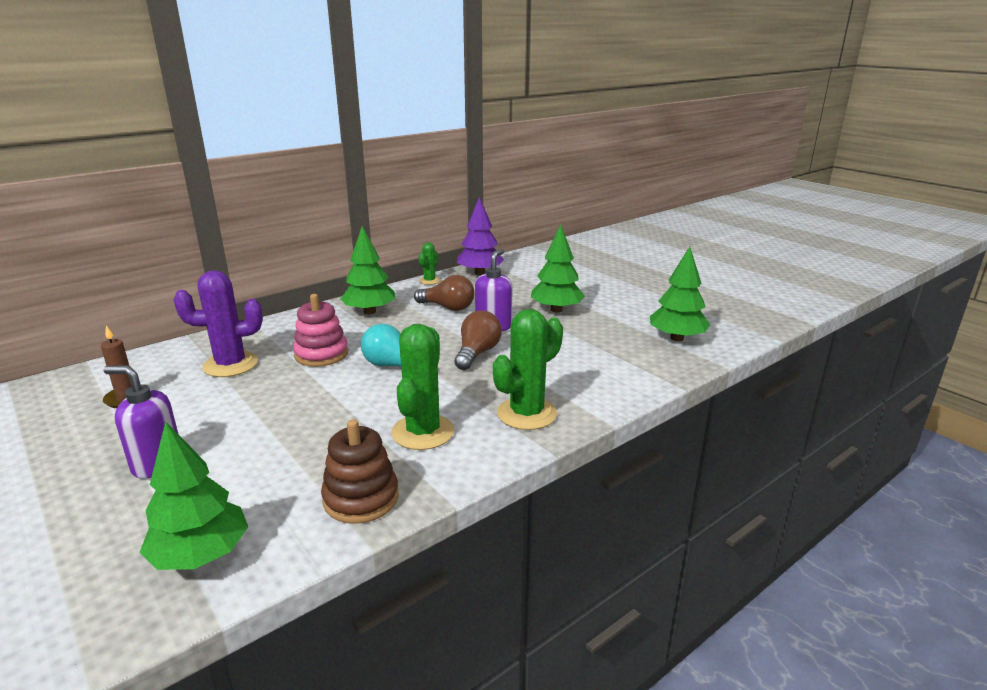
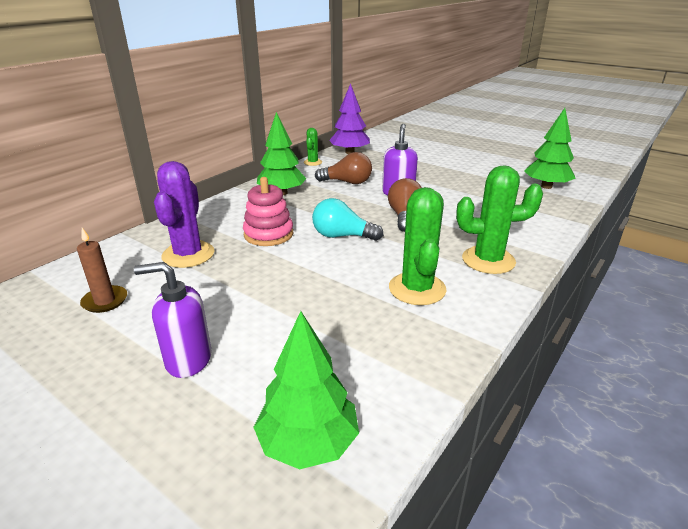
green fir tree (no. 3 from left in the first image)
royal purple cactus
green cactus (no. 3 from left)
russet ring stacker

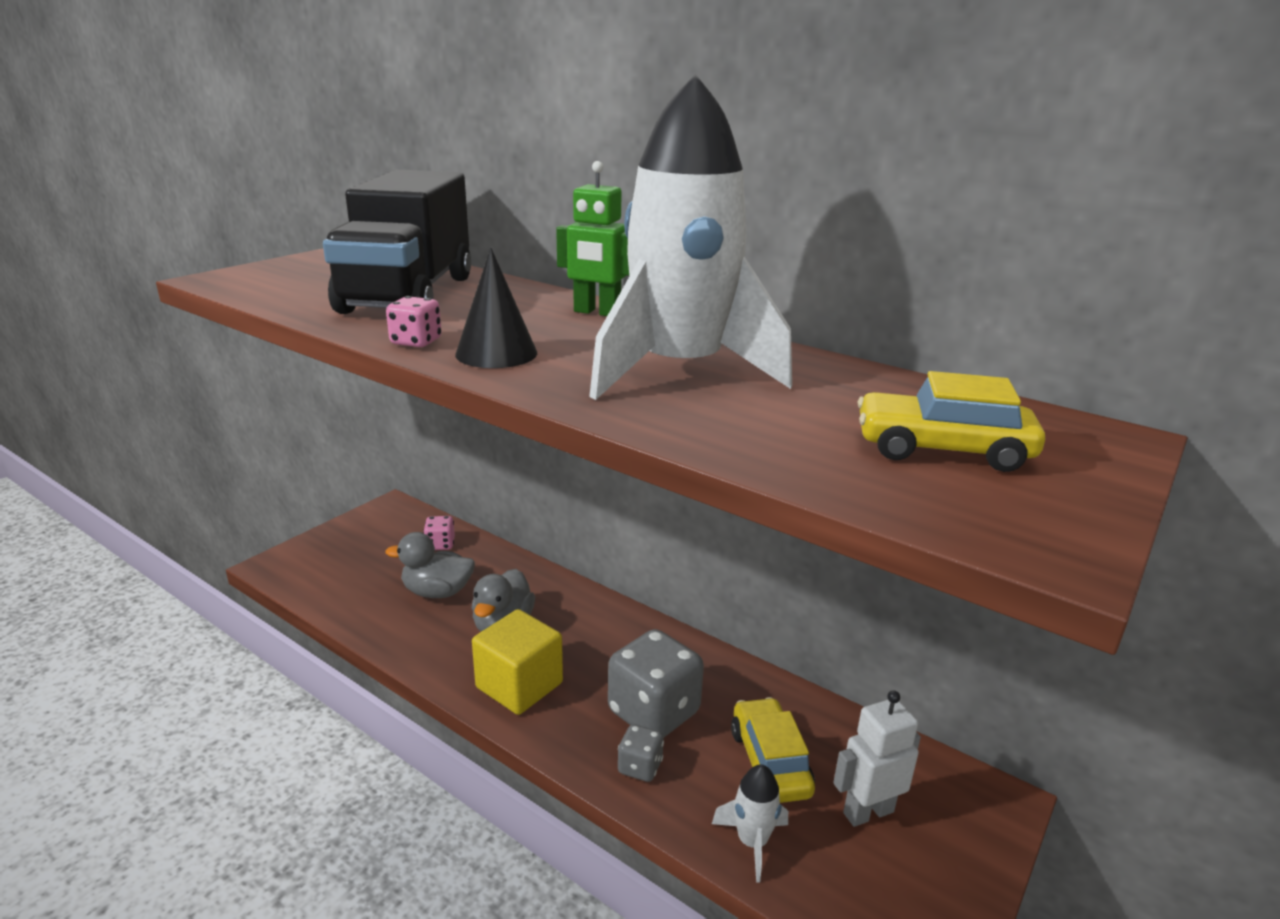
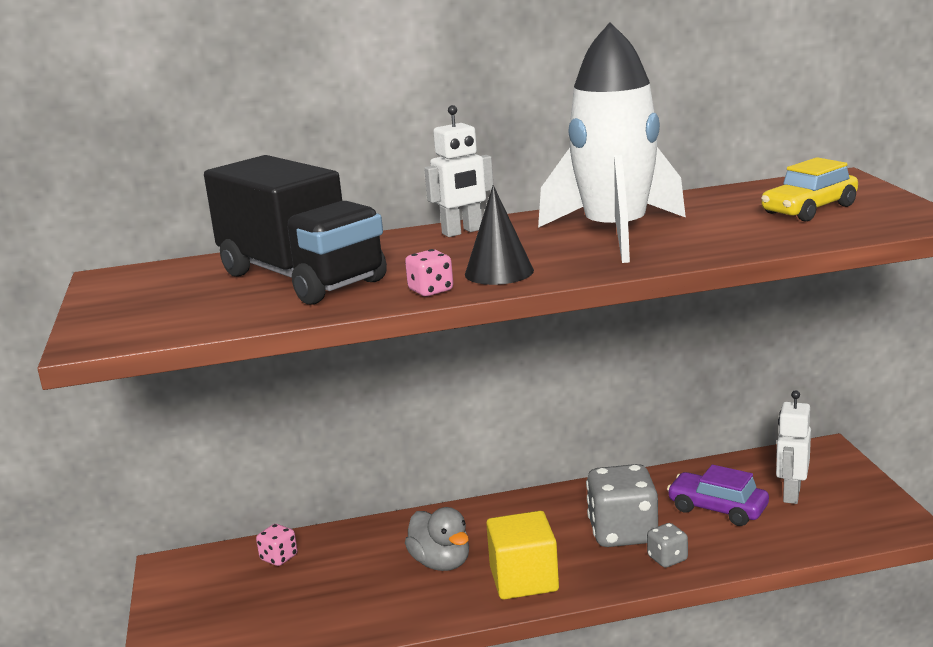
pure white robot (no. 1 from left)
gray rubber duck (no. 1 from left in the first image)
royal purple car
pure white toy rocket (no. 2 from left in the first image)

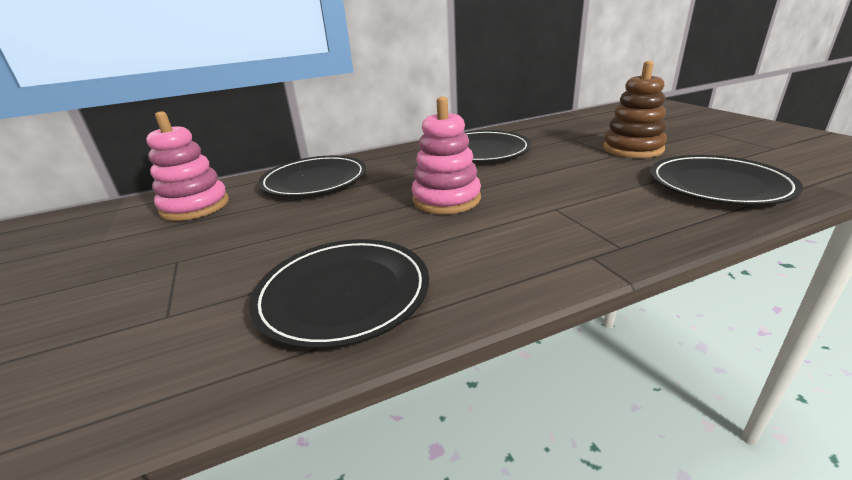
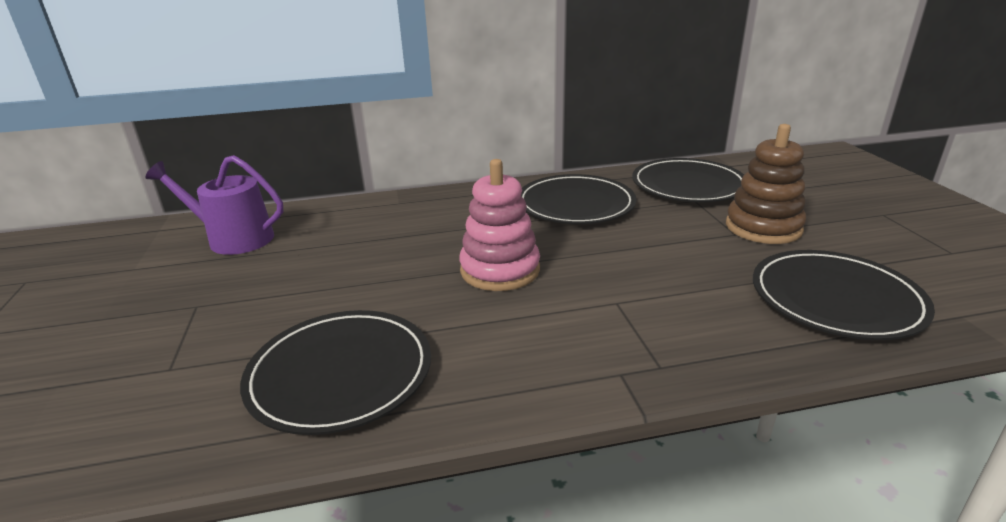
royal purple watering can
jet-black plate (no. 3 from left)

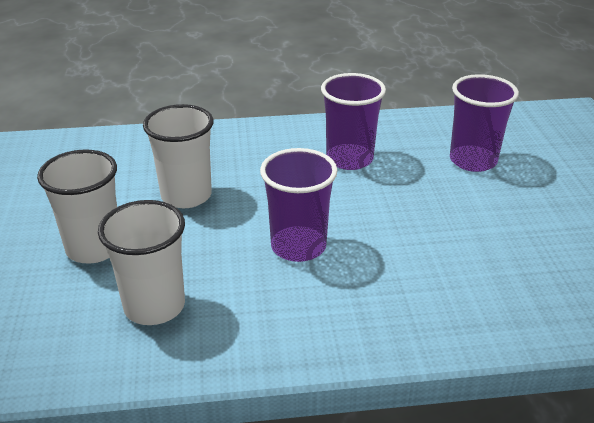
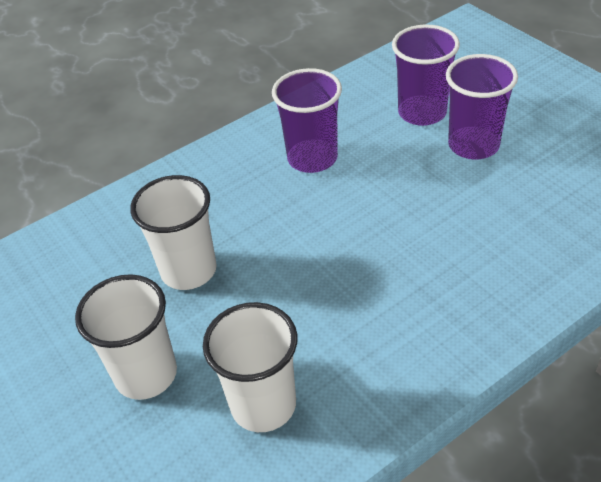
royal purple cup (no. 3 from left)

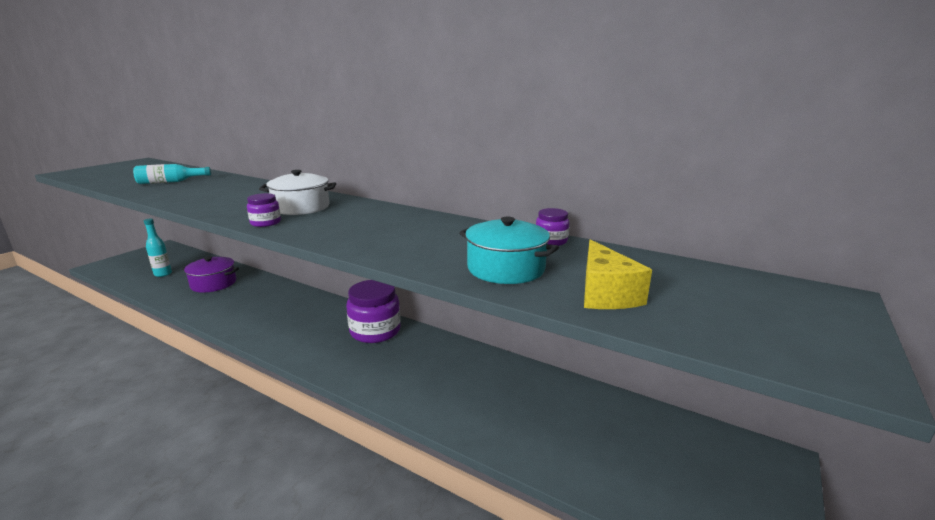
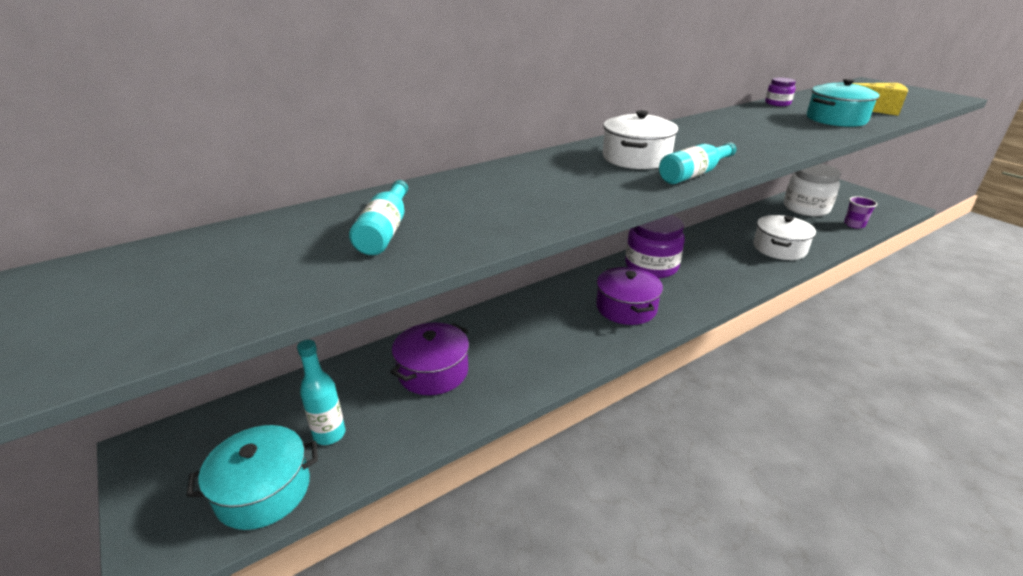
aqua flask (no. 3 from left)
pure white jar
royal purple cup
pure white cooking pot (no. 2 from left)
royal purple cooking pot (no. 2 from left)
aqua cooking pot (no. 1 from left)

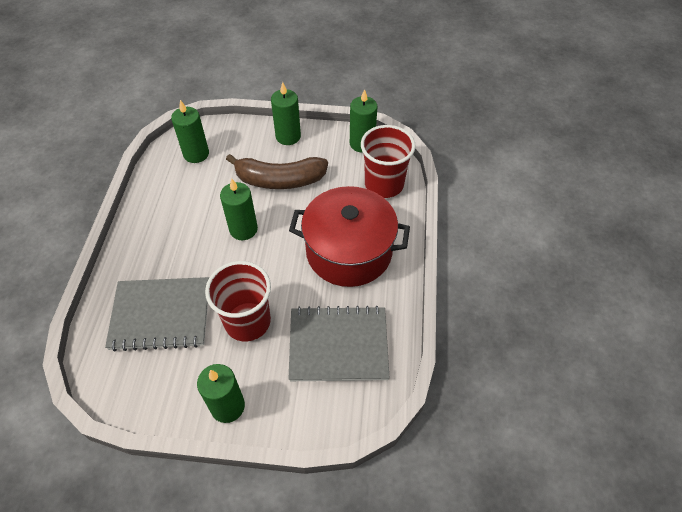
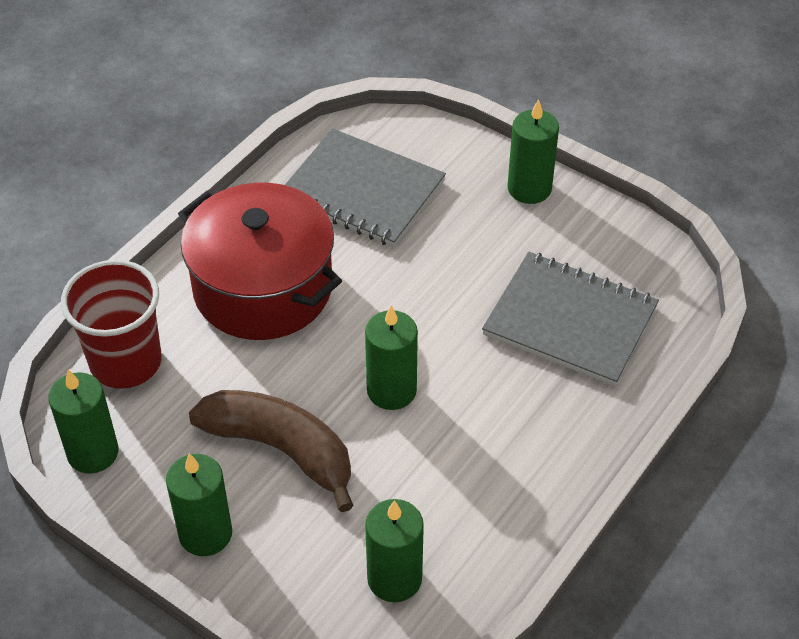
red cup (no. 1 from left in the first image)

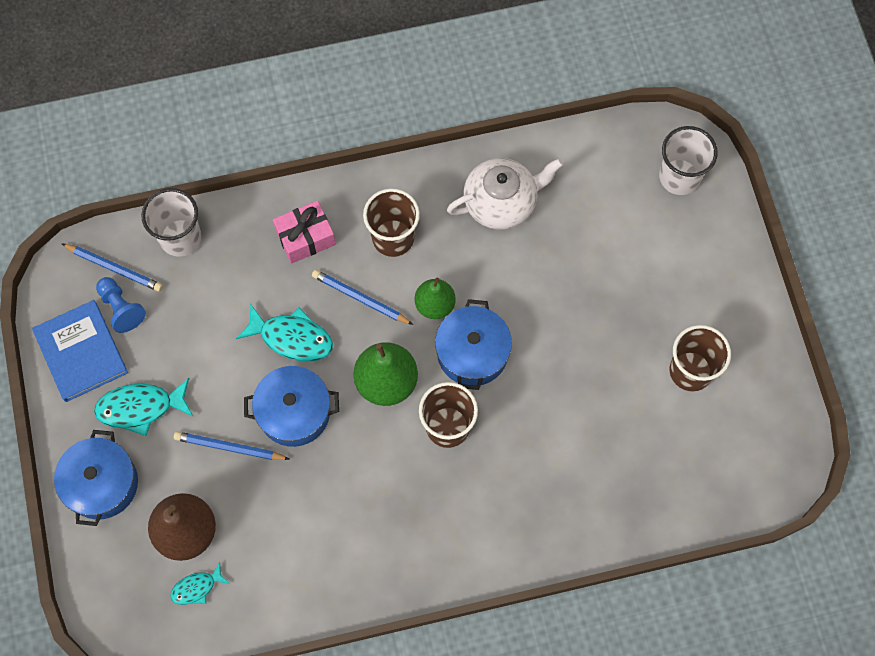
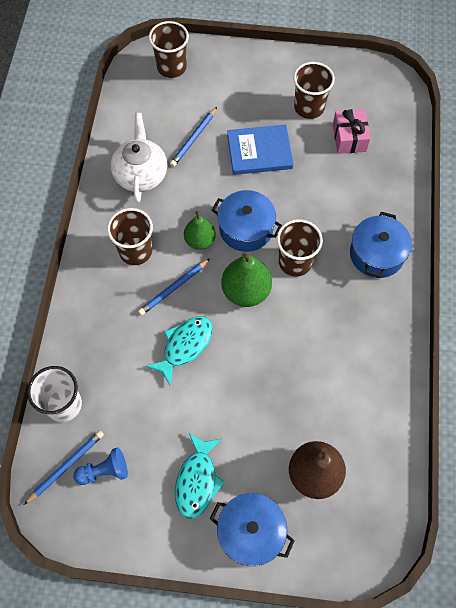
russet cup (no. 2 from left)
pink gift
cobalt book
cobalt cooking pot (no. 3 from left)
cobalt pencil (no. 3 from left)
aqua toy fish (no. 2 from left in the first image)

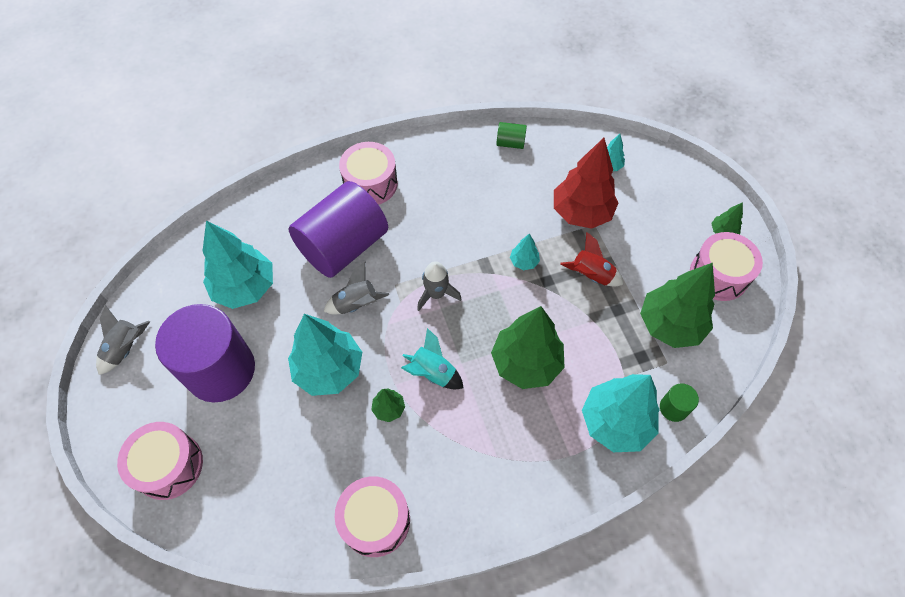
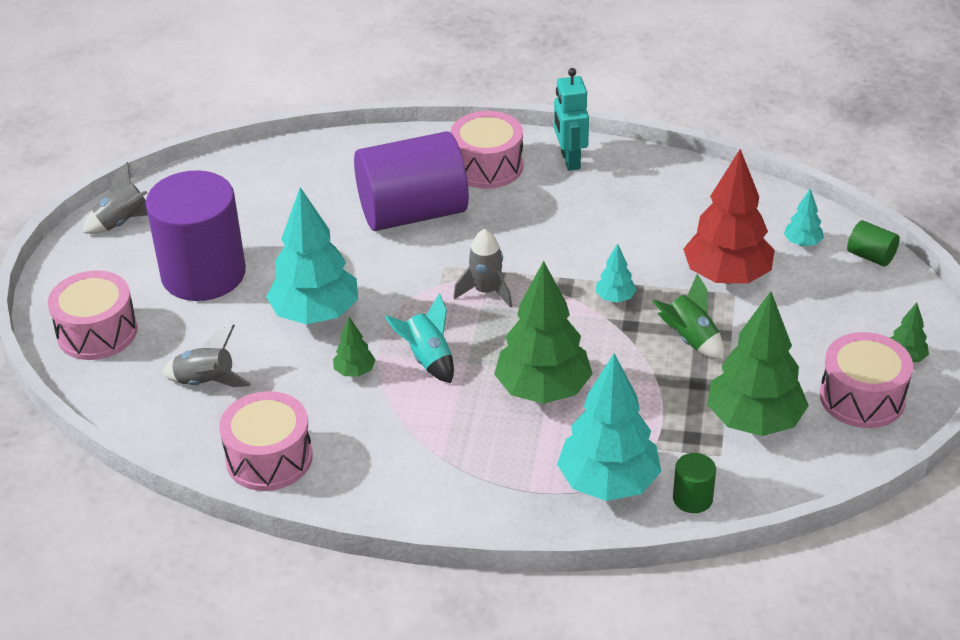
green solid cylinder (no. 2 from left)
aqua fir tree (no. 1 from left in the first image)
green toy rocket
gray toy rocket (no. 2 from left)
aqua robot

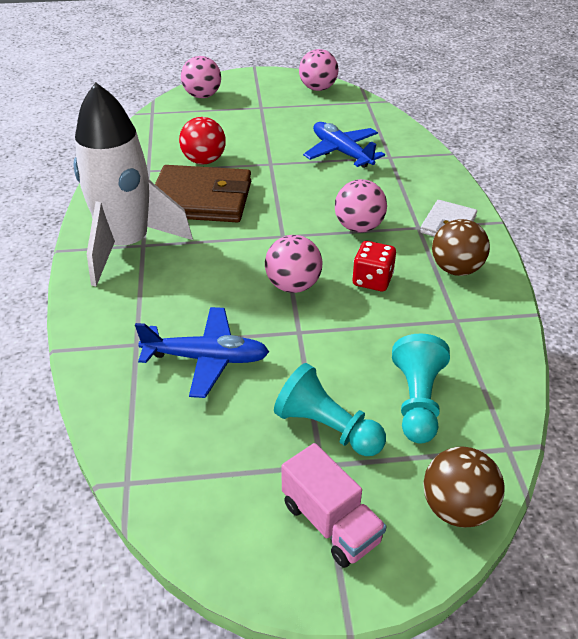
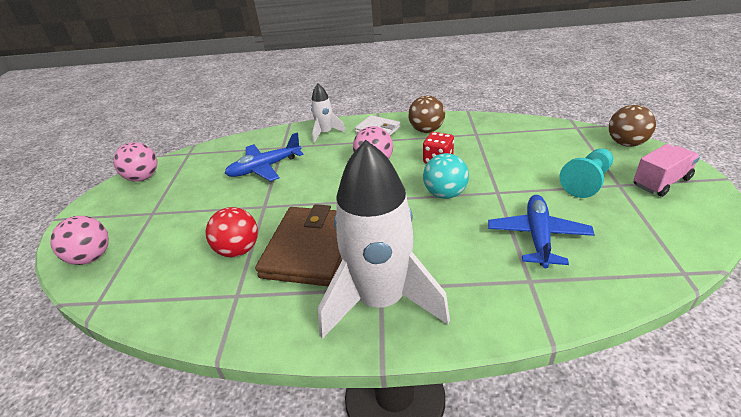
aqua sphere
aqua chess pawn (no. 2 from left in the first image)
pure white toy rocket (no. 1 from left)

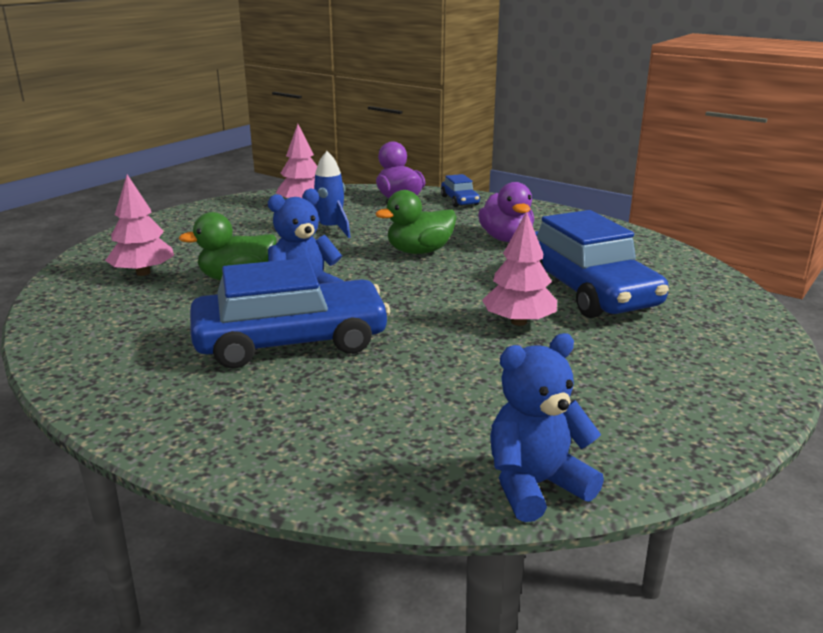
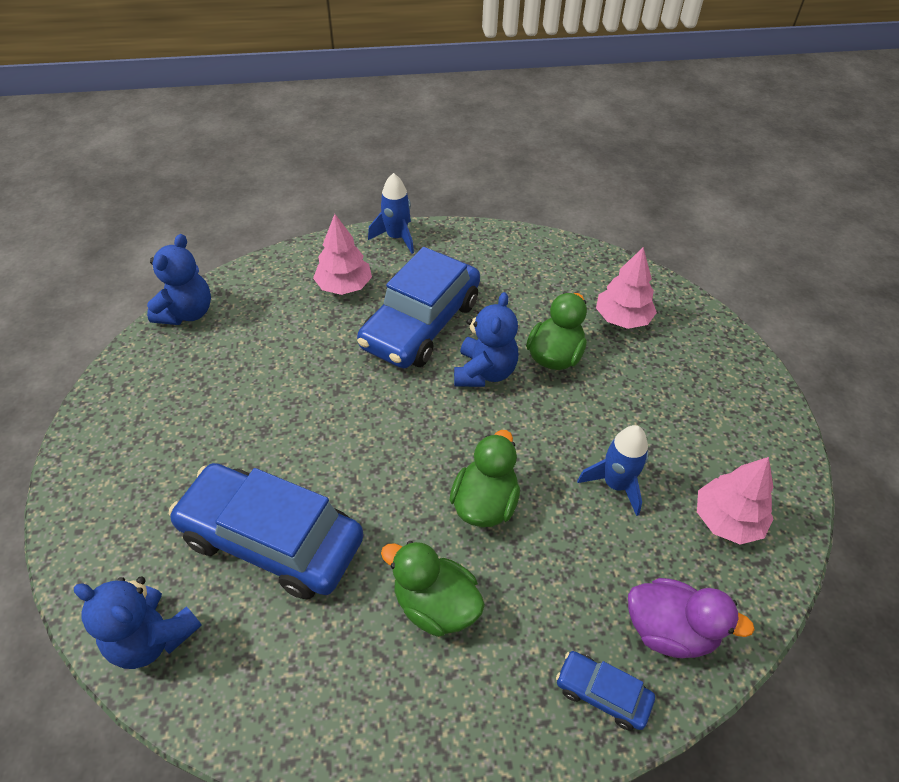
green rubber duck (no. 1 from left)
pink fir tree (no. 1 from left)
cobalt toy rocket (no. 1 from left)
cobalt stuffed bear (no. 1 from left)

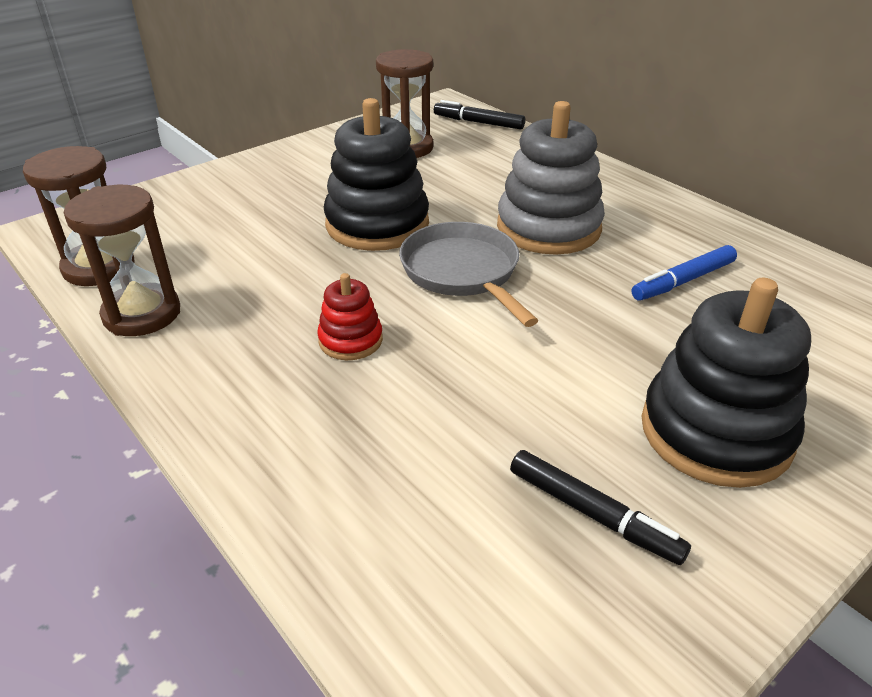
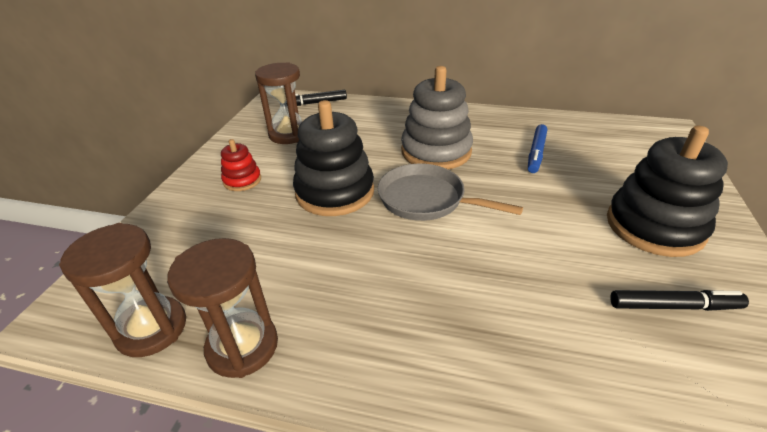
red ring stacker

